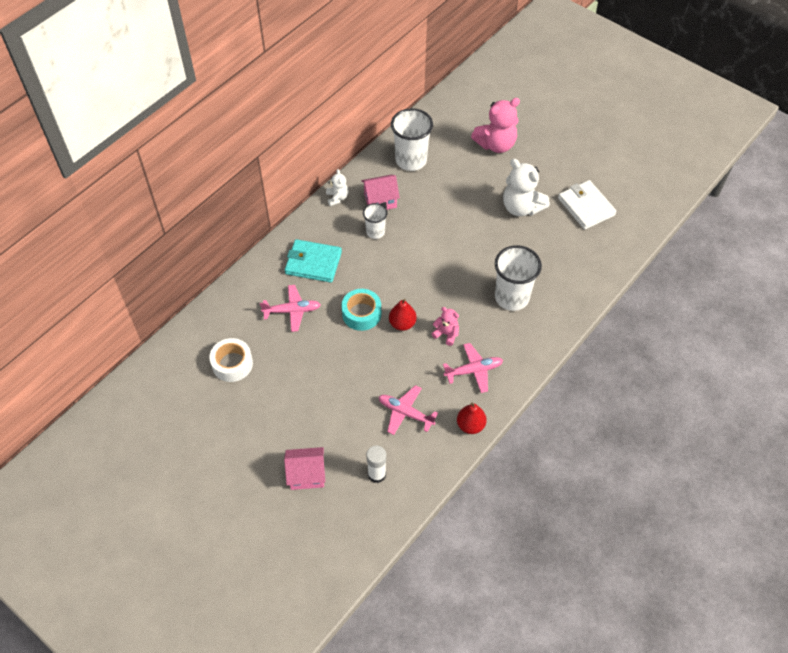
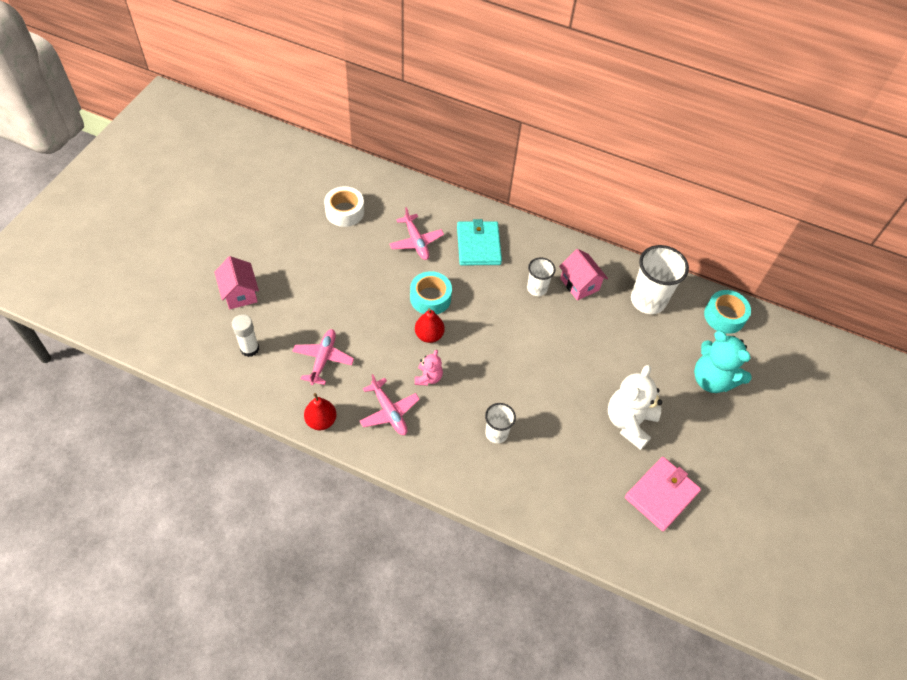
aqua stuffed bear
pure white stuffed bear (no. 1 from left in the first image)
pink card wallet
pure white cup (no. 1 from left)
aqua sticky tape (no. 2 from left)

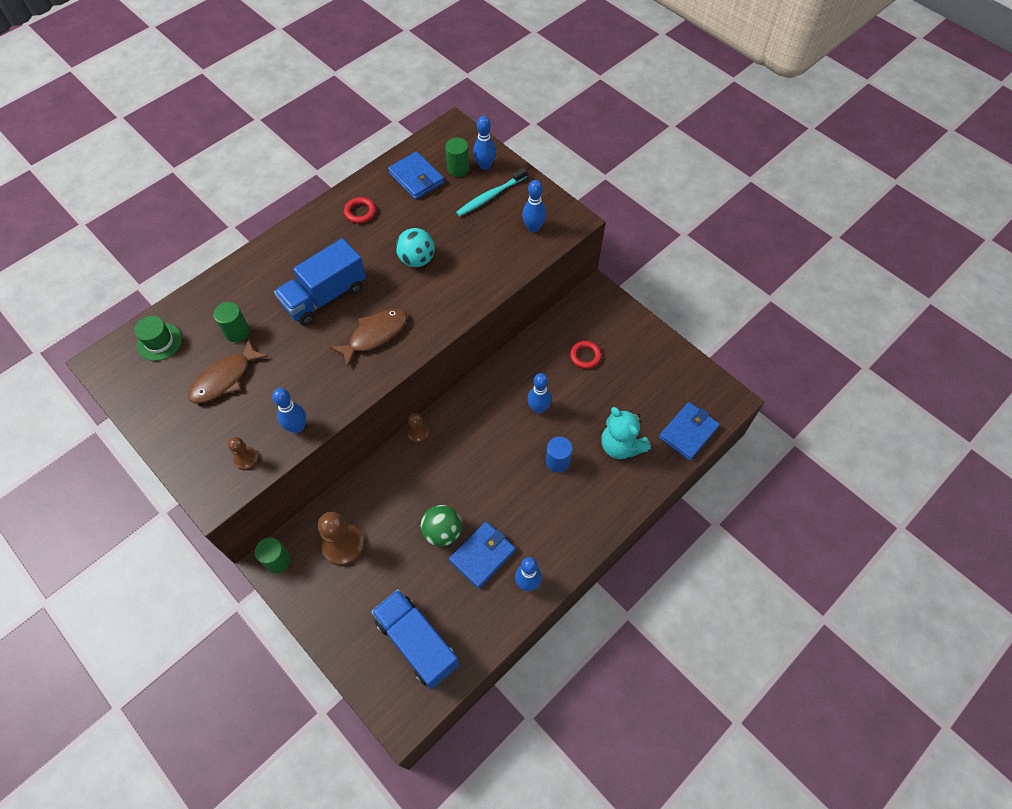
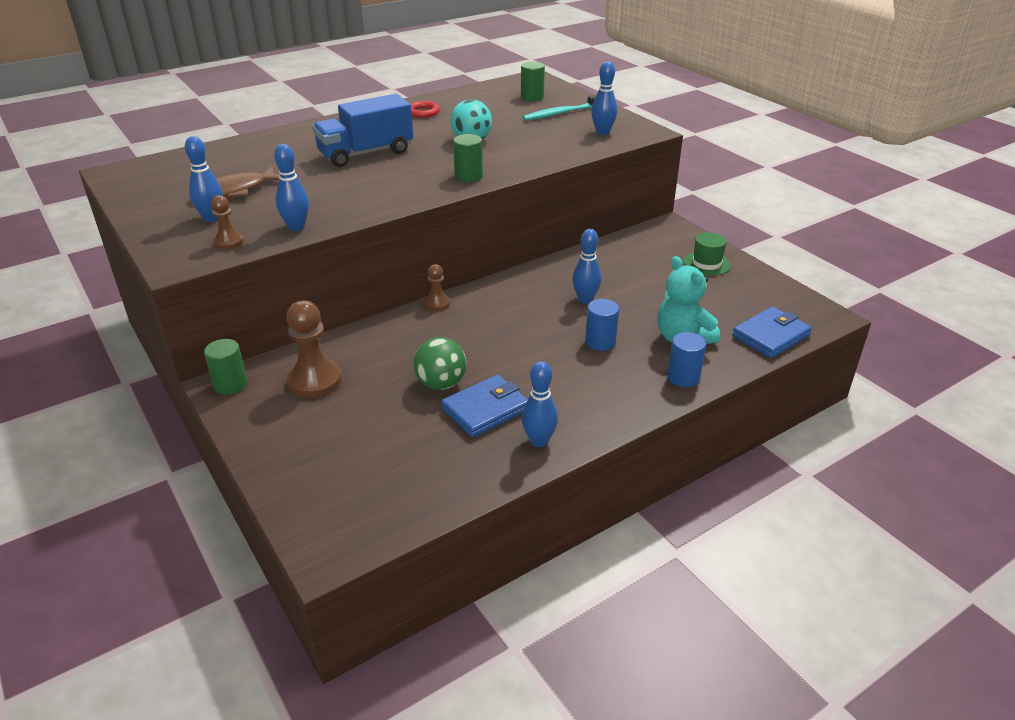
cobalt skittle (no. 1 from left)
cobalt card wallet (no. 1 from left in the first image)
green solid cylinder (no. 2 from left)
russet toy fish (no. 2 from left in the first image)
green tall hat
red hoop (no. 2 from left in the first image)
cobalt toy truck (no. 2 from left in the first image)
cobalt solid cylinder (no. 2 from left)

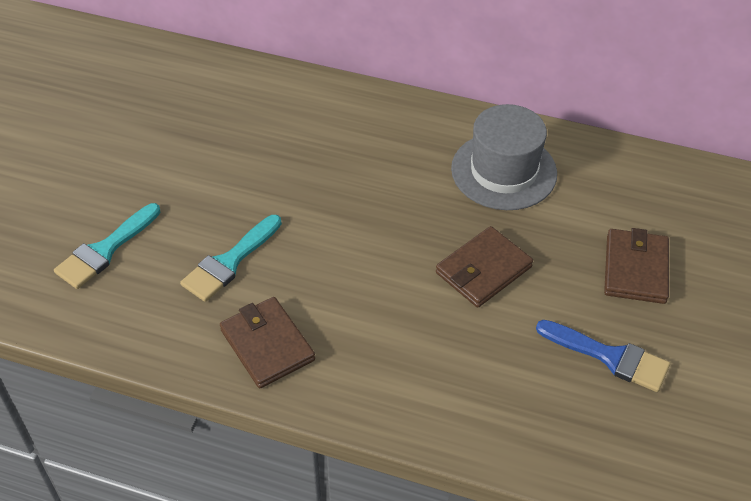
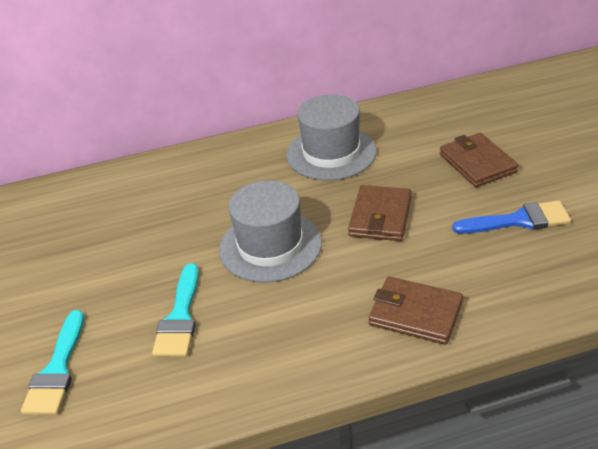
russet card wallet (no. 2 from left)
gray tall hat (no. 1 from left)

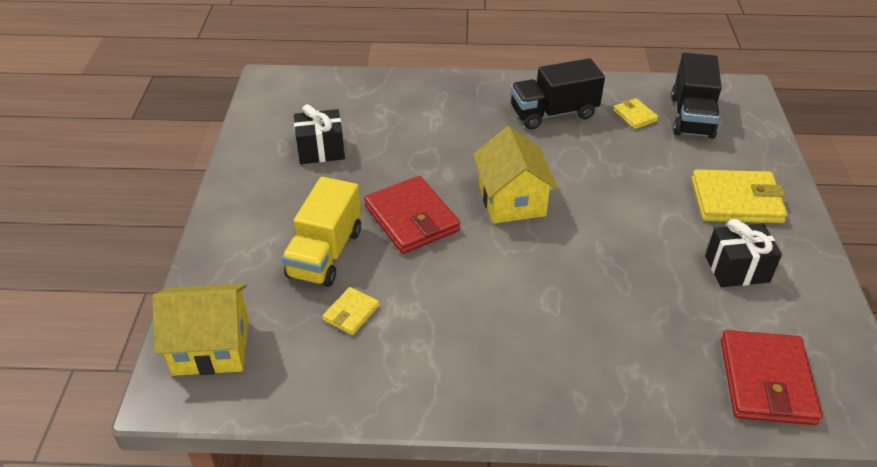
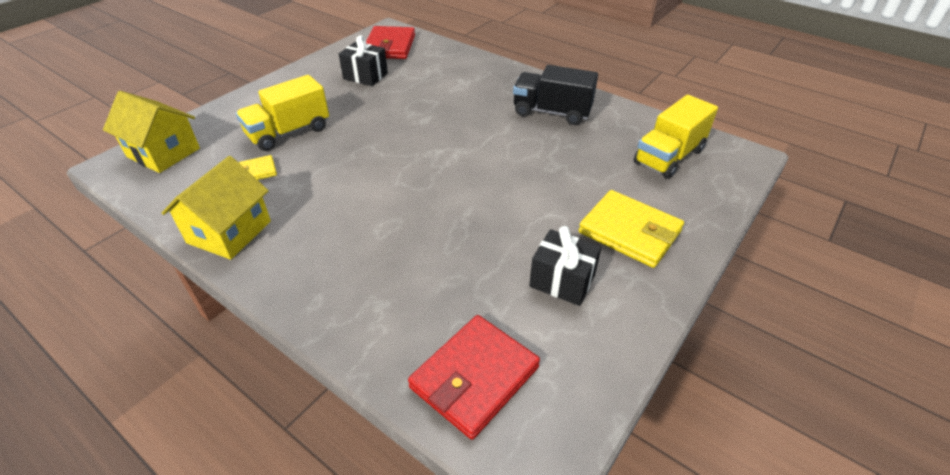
yellow toy truck (no. 2 from left)
yellow card wallet (no. 2 from left in the first image)
yellow cottage (no. 2 from left)
red card wallet (no. 1 from left)

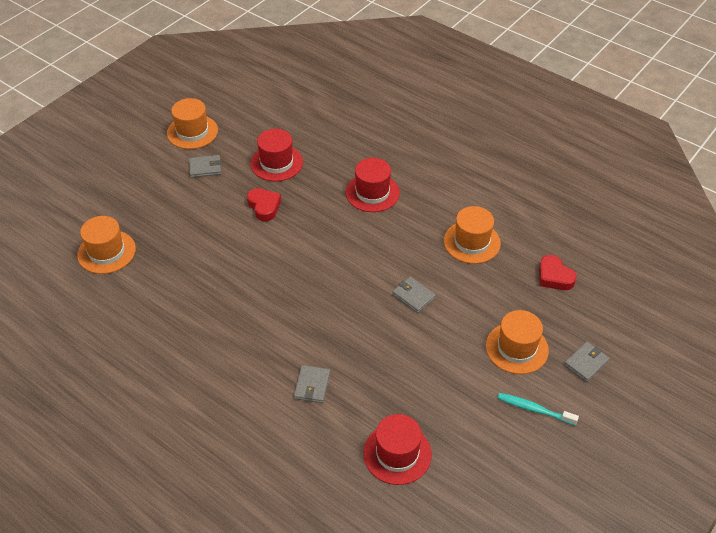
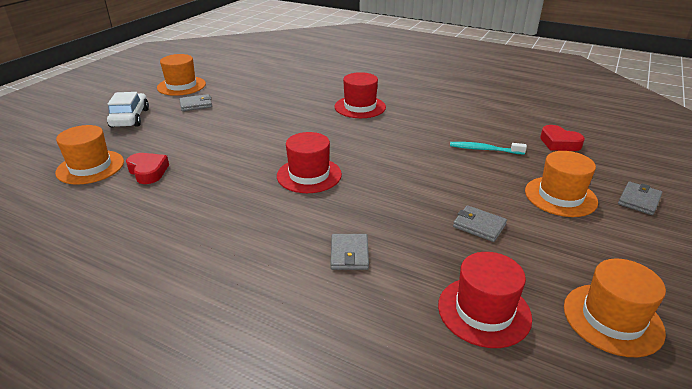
red tall hat (no. 1 from left)
red heart (no. 1 from left)
orange-coloured tall hat (no. 4 from left)
gray card wallet (no. 3 from left)
aqua tooth brush
pure white car

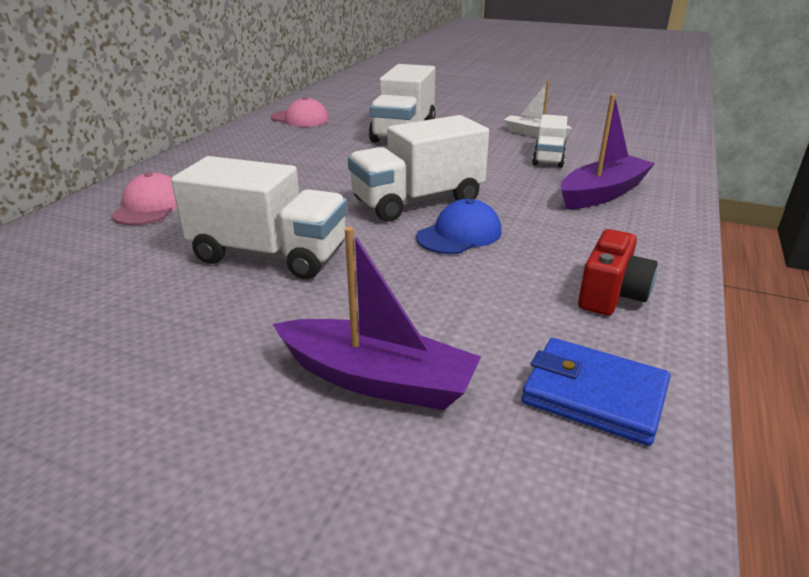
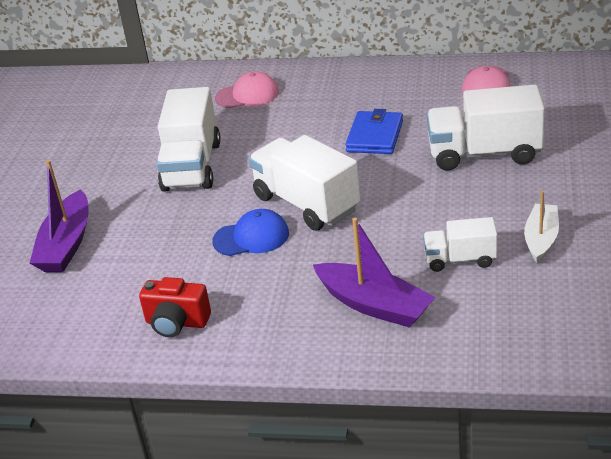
cobalt baseball cap
cobalt card wallet

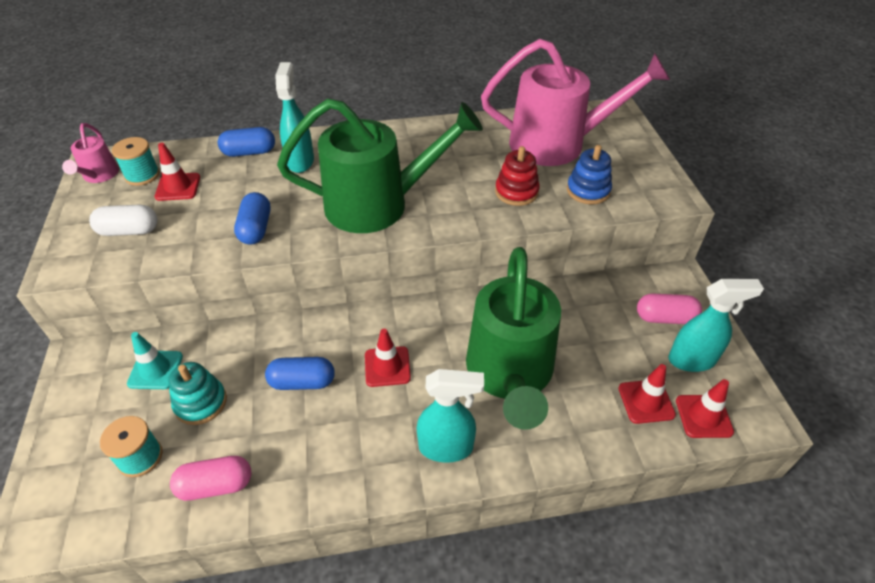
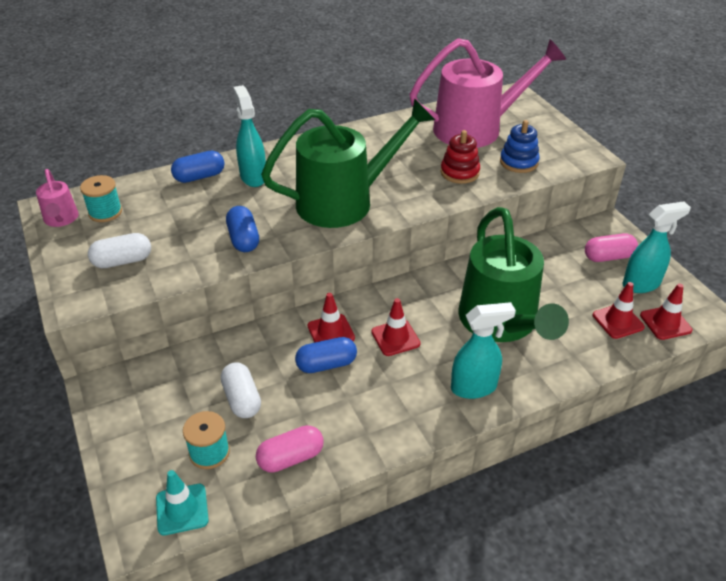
red safety cone (no. 1 from left)
aqua safety cone
pure white pill shape (no. 2 from left)

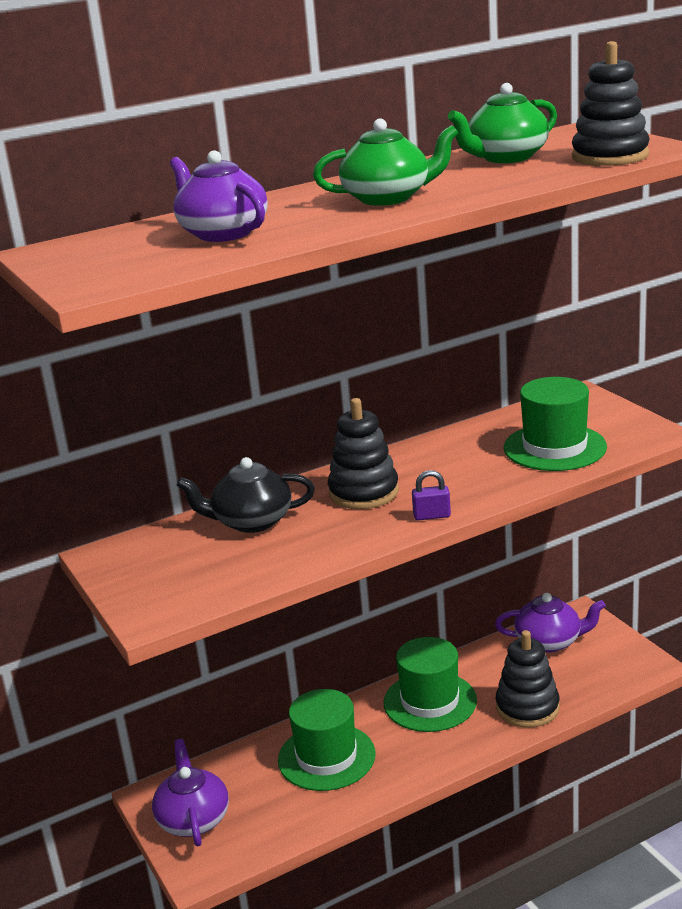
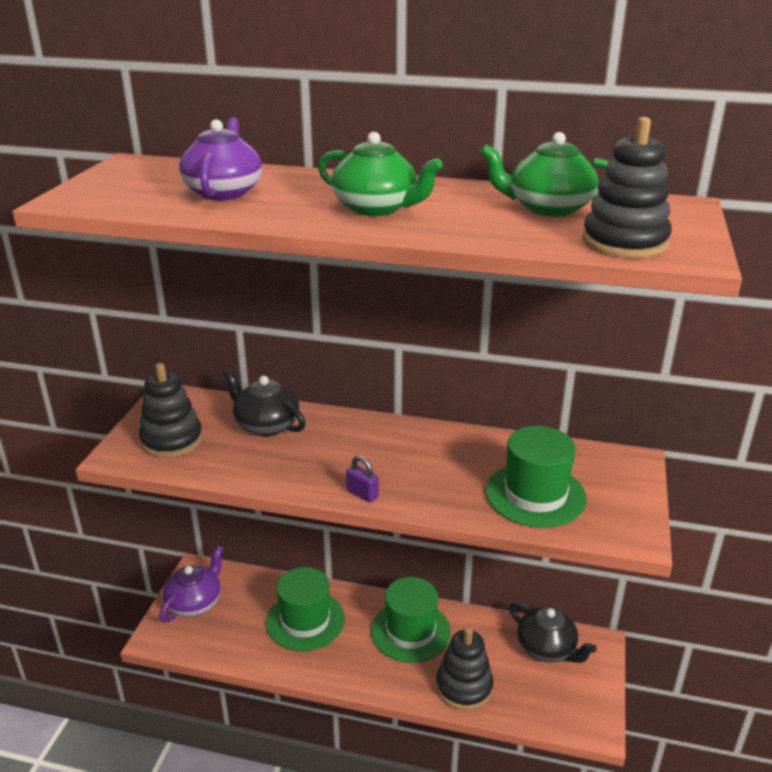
jet-black ring stacker (no. 1 from left)
jet-black tea pot (no. 2 from left)

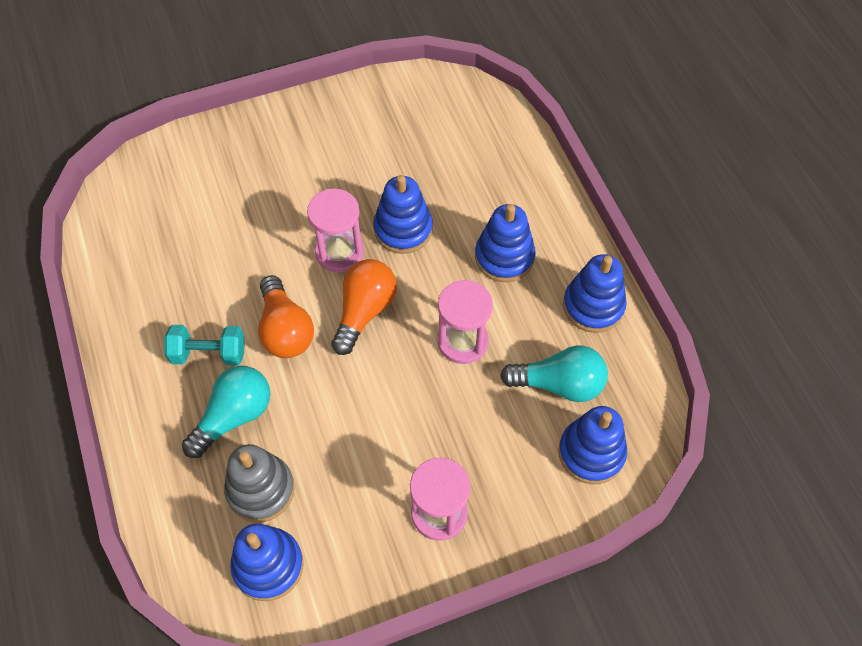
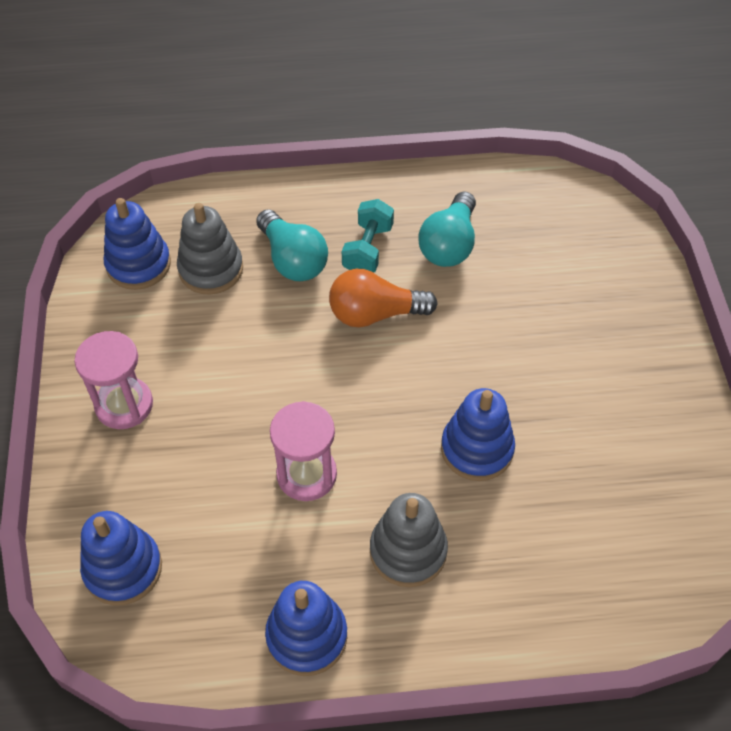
pink sand timer (no. 1 from left in the first image)
gray ring stacker (no. 2 from left)
orange-coloured bulb (no. 2 from left in the first image)
aqua bulb (no. 2 from left)

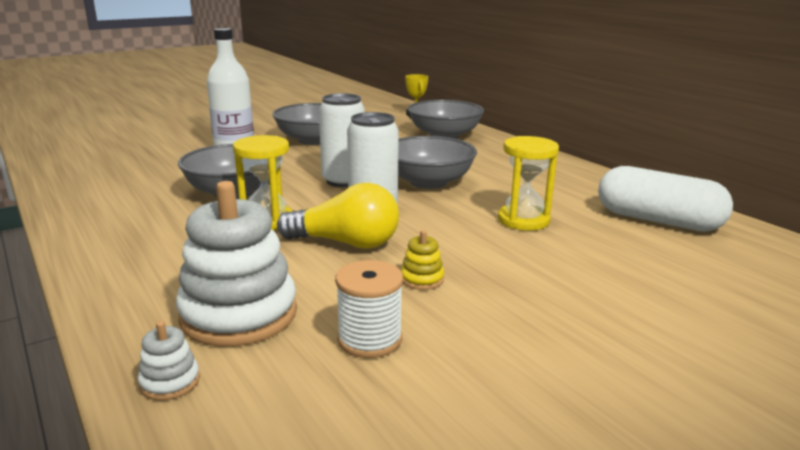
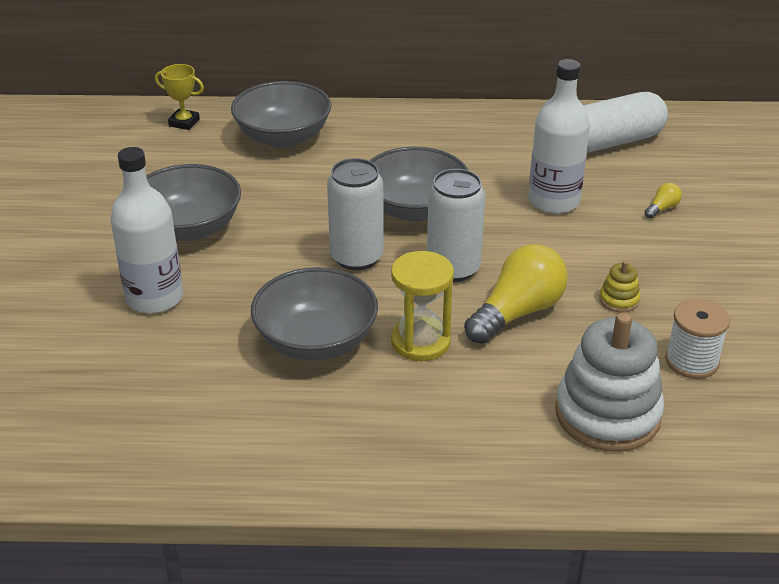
pure white flask (no. 2 from left)
pure white ring stacker (no. 1 from left in the first image)
yellow bulb (no. 2 from left)

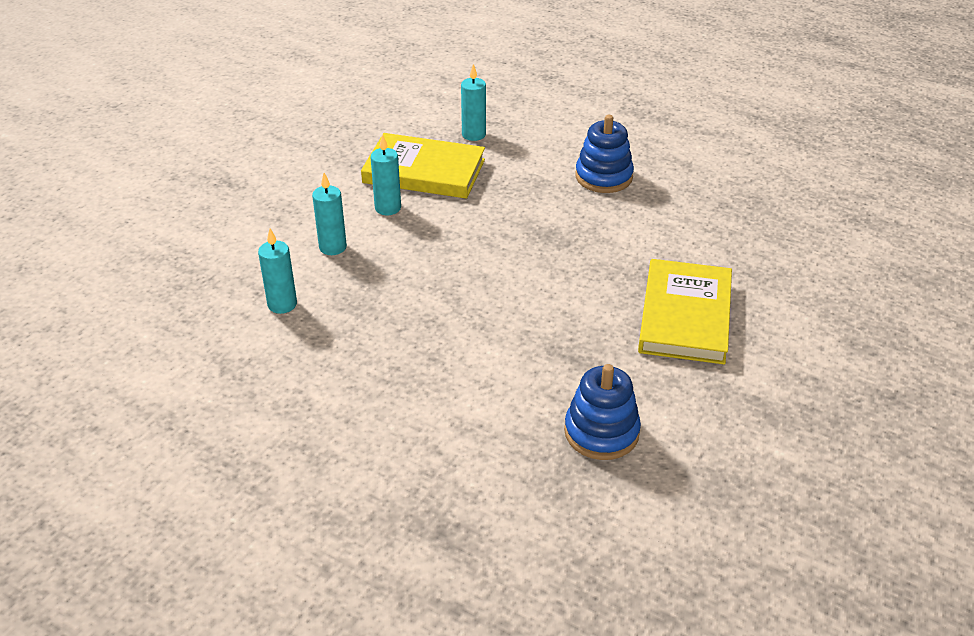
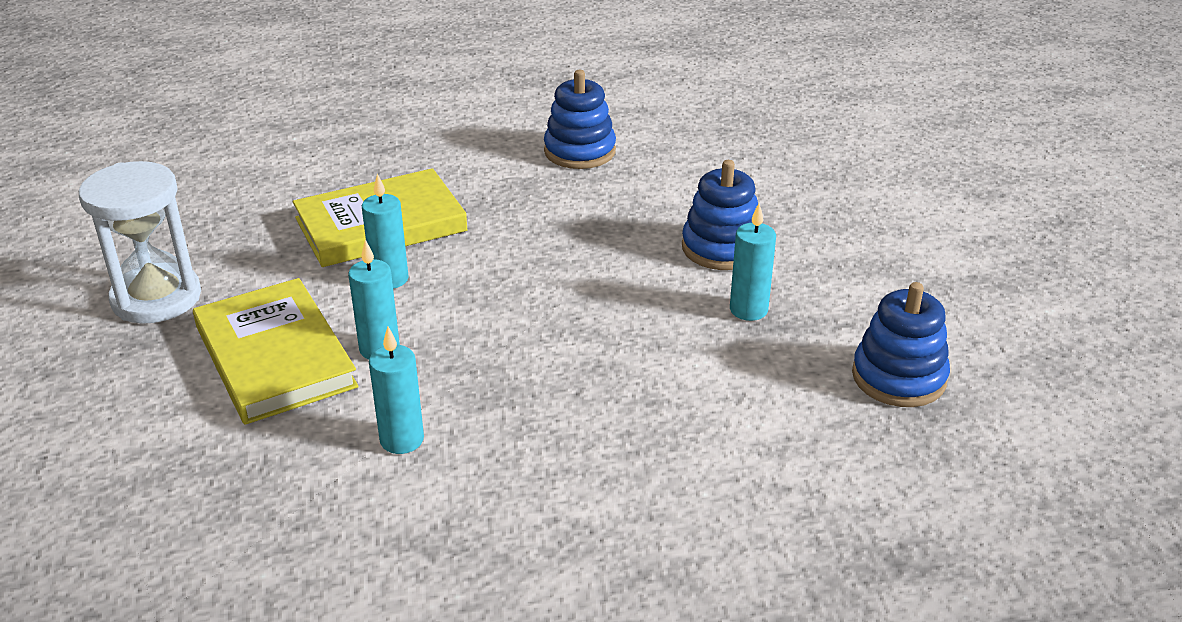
aqua candle (no. 4 from left)
yellow book (no. 1 from left)
cobalt ring stacker (no. 2 from left)
pure white sand timer

